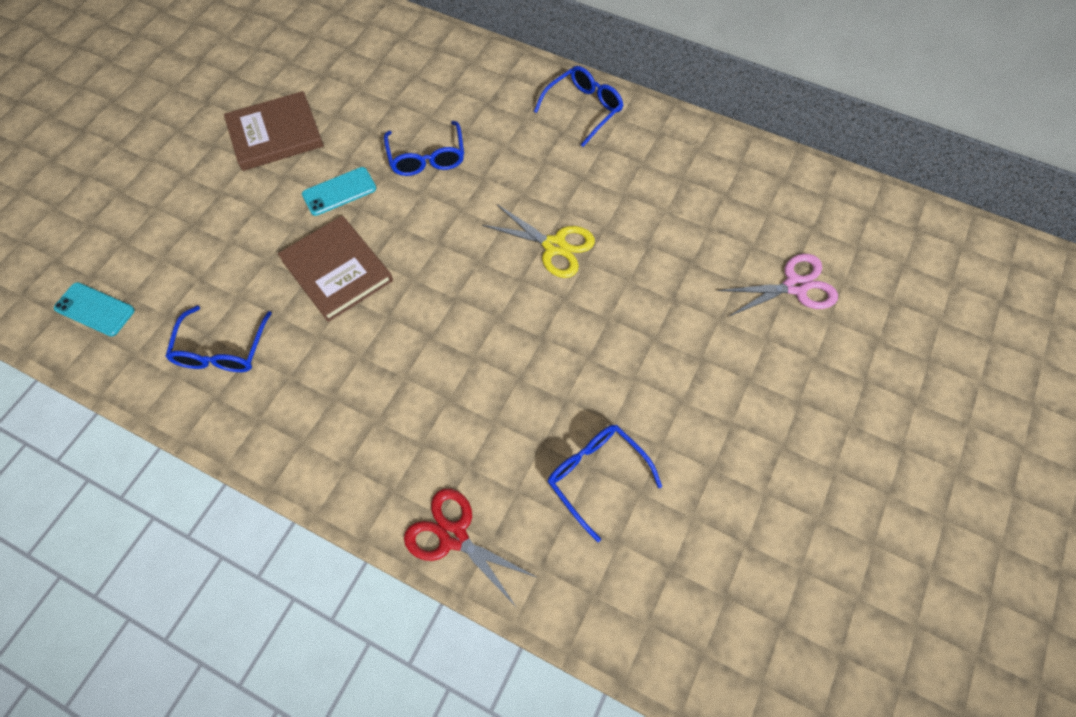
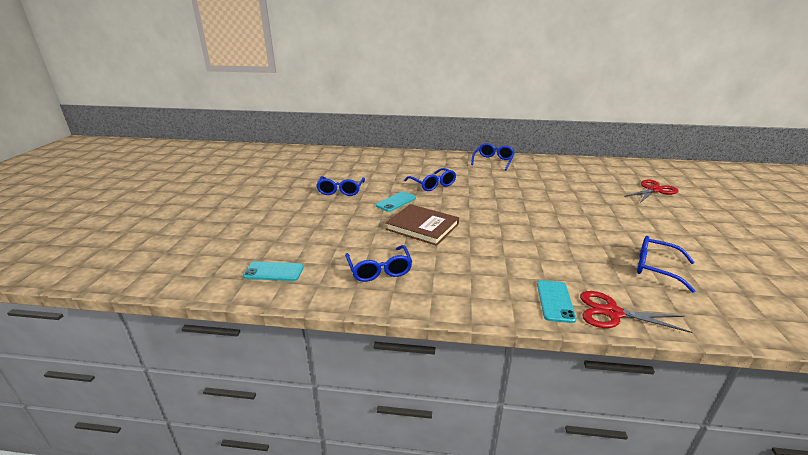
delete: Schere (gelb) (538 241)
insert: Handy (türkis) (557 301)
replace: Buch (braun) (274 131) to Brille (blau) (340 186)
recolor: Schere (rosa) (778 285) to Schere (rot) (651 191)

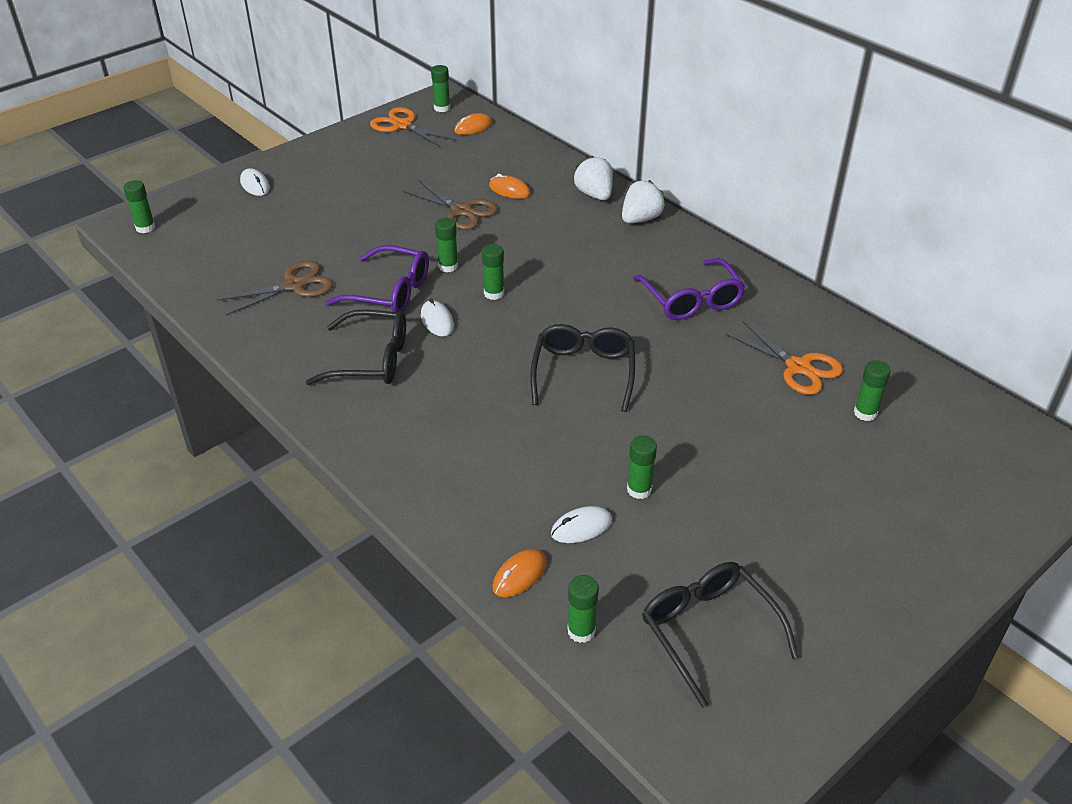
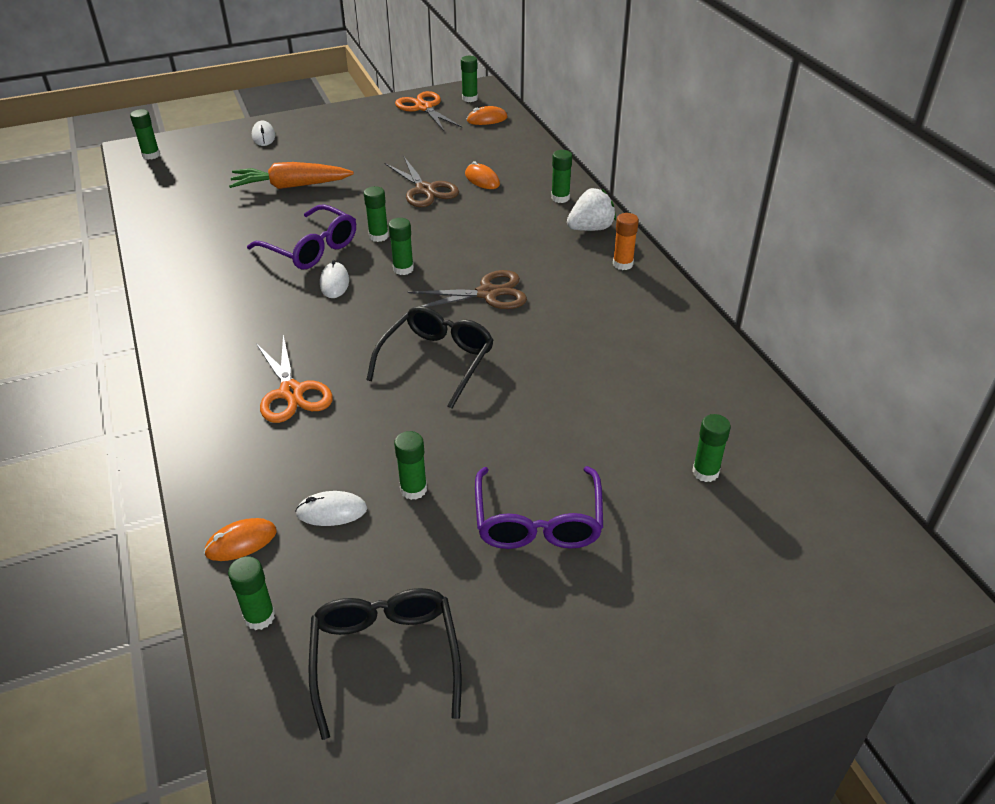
delete: Brille (schwarz) (356 347)
insert: Karotte (orange) (291 175); Klebestift (orange) (626 241)
move: Schere (braun) (275 288) to (467 289); Brille (lila) (689 289) to (539 507); Schere (orange) (784 358) to (294 379)
replace: Erdbeere (weiß) (593 178) to Klebestift (grün) (561 176)

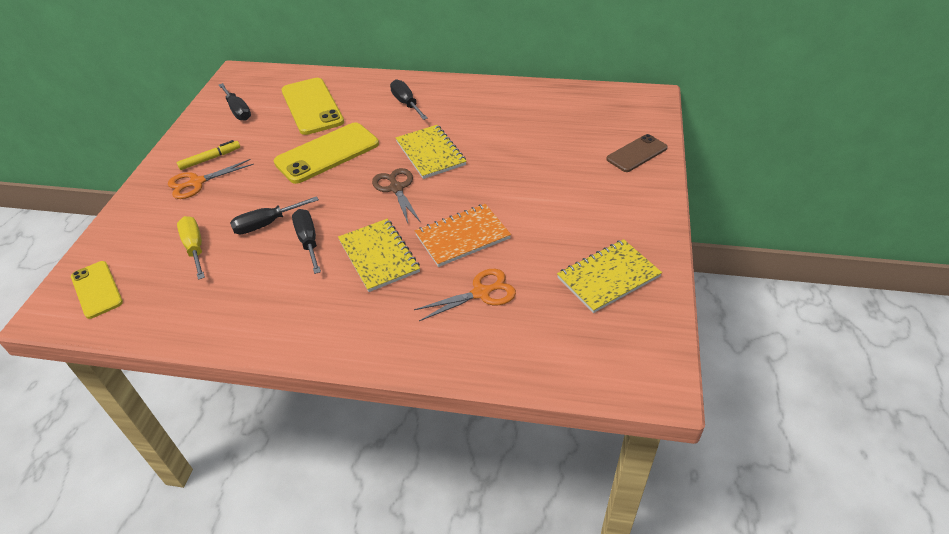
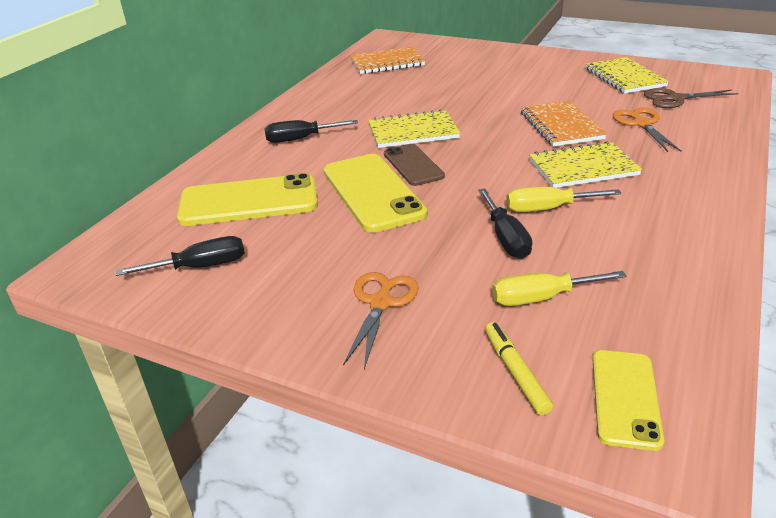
insert: Notizbuch (orange) (387 60)
move: Filzstift (gelb) (208 155) to (519 368); Schere (braun) (396 195) to (691 98); Handy (braun) (637 153) to (414 165)
recolor: Schraubenzieher (schwarz) (306 241) to Schraubenzieher (gelb) (564 199)
rotate: Handy (gelb) (97 290) = (628 400) 60 degrees counterclockwise; Schere (orange) (211 179) = (381 320) 150 degrees counterclockwise

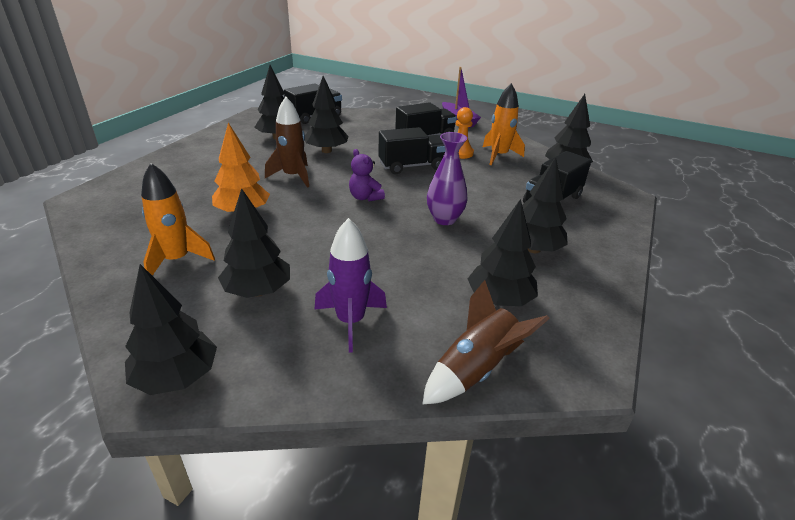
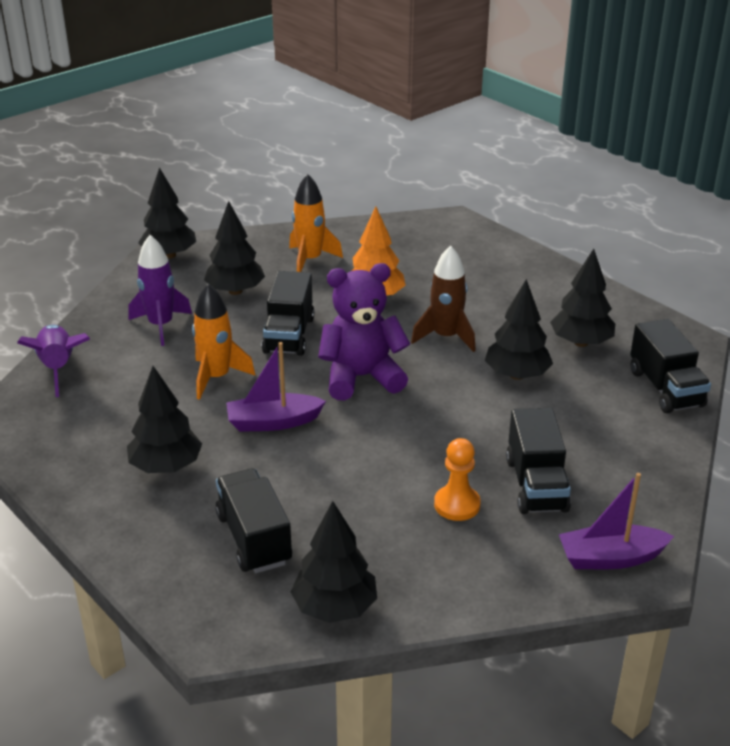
delete: Baum (schwarz) (503 252)
move: Lastwagen (schwarz) (411 150) to (288 313); Rakete (orange) (504 124) to (223 341)
replace: Vase (lila) (447 178) to Boot (lila) (276 387)
recolor: Rakete (braun) (486 342) to Rakete (lila) (53 361)
resize: Teddybär (lila) (367 175) = (364 331) x1.91

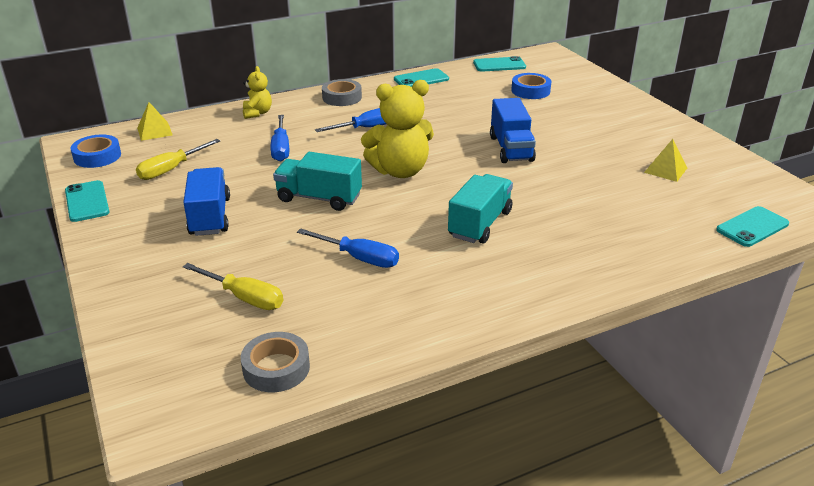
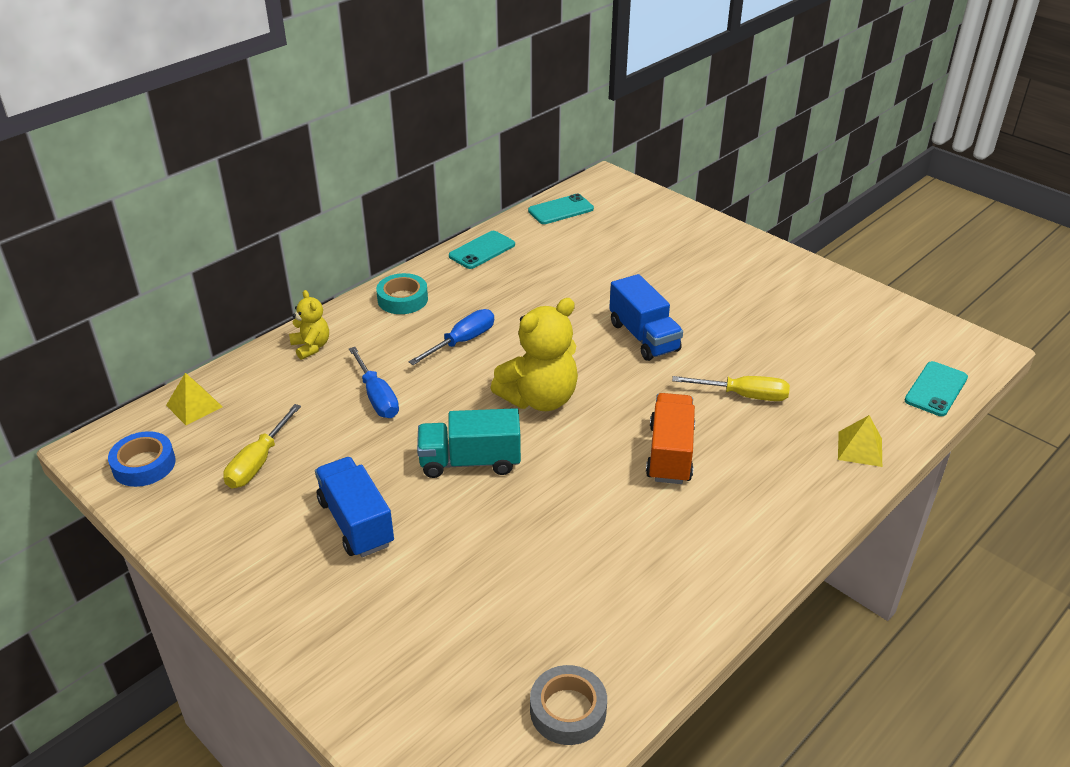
delete: Handy (türkis) (87 201); Schraubenzieher (blau) (348 248); Klebeband (blau) (531 86)
move: Schraubenzieher (gelb) (233 286) to (731 388); Pyramide (gelb) (665 160) to (860 441)
recolor: Klebeband (grau) (342 92) to Klebeband (türkis) (402 293); Lastwagen (türkis) (480 209) to Lastwagen (orange) (670 438)

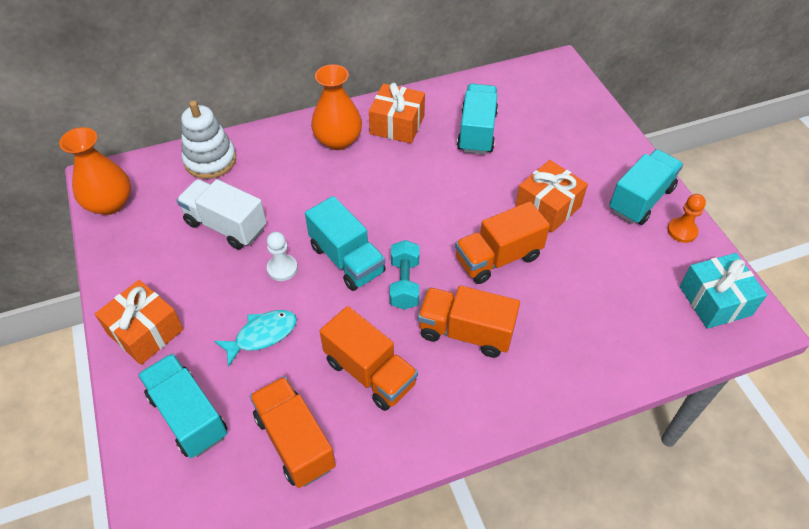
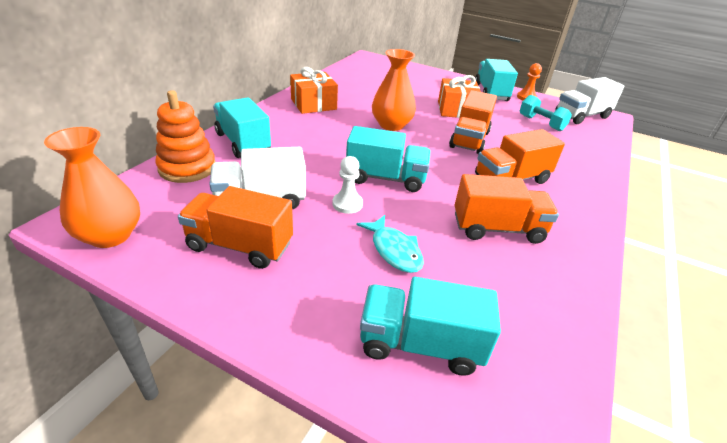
delete: Geschenk (orange) (139 322)
move: Lastwagen (orange) (293 432) to (235 227); Vase (orange) (336 107) to (394 90); Hantel (türkis) (405 275) to (546 113); Lastwagen (türkis) (477 119) to (242 127)
replace: Geschenk (türkis) (723 291) to Lastwagen (weiß) (589 100)
recolor: Stapelspielzeug (weiß) (208 139) to Stapelspielzeug (orange) (185 136)
rotate: Fisch (türkis) (255 338) = (390 244) 135 degrees clockwise

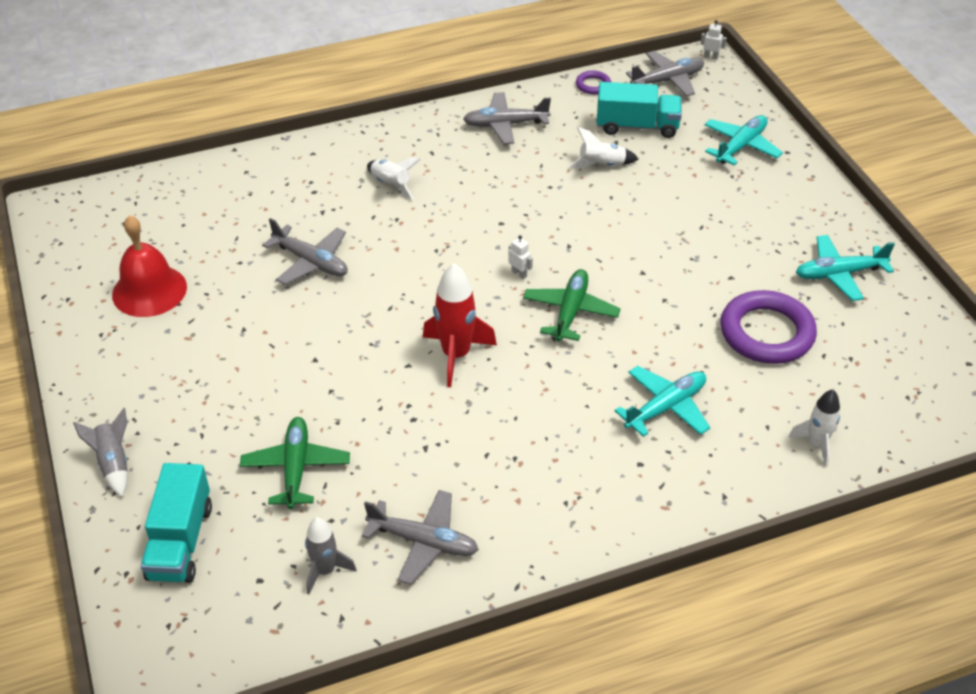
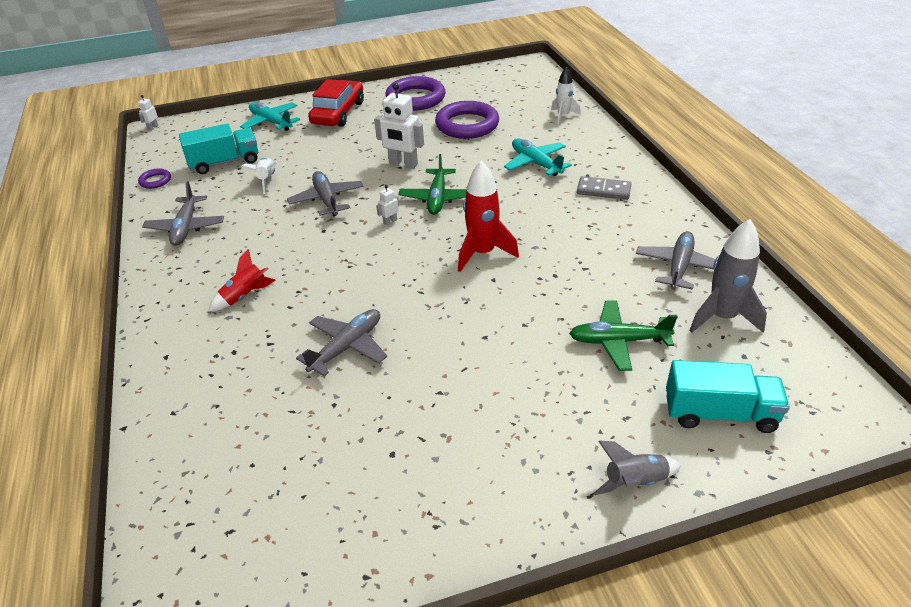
delete: Glocke (rot) (149 266)
insert: Auto (rot) (336 103); Roboter (weiß) (399 126); Dominostein (grau) (604 188)
move: Flugzeug (grau) (665 74) to (325 194)
replace: Flugzeug (türkis) (845 268) to Ring (lila) (415 93)
recolor: Rakete (weiß) (394 178) to Rakete (rot) (241 280)
rotate: Flugzeug (grün) (572 305) = (432 184) 105 degrees counterclockwise; Lastwagen (türkis) (639 110) = (218 148) 60 degrees clockwise
resize: Rakete (grau) (331 555) = (728 276) x1.60

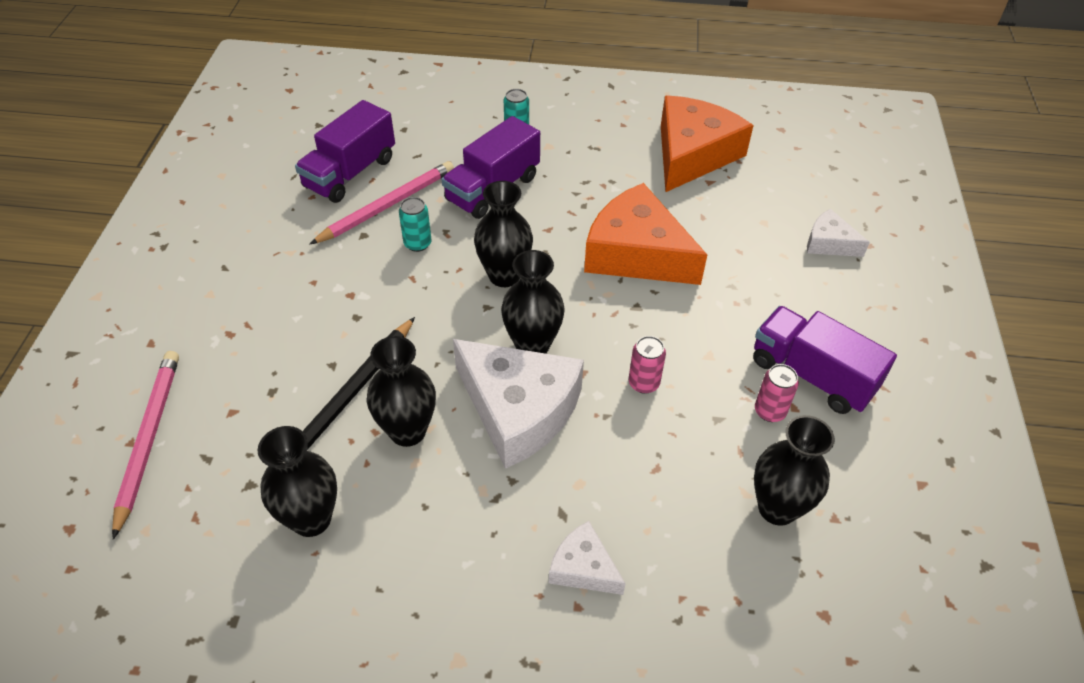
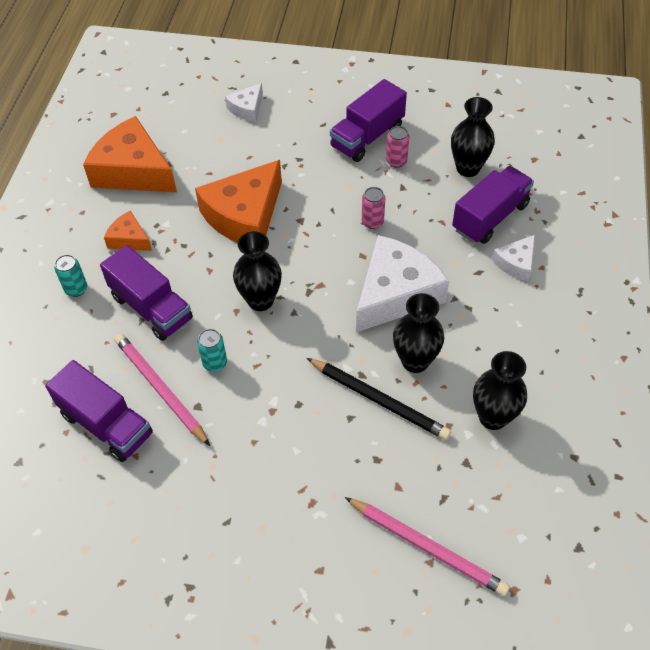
delete: Vase (schwarz) (533 302)
insert: Käse (orange) (128 230); Lastwagen (lila) (493 205)
rotate: Bleistift (rosa) (145 445) = (427 546) 150 degrees counterclockwise

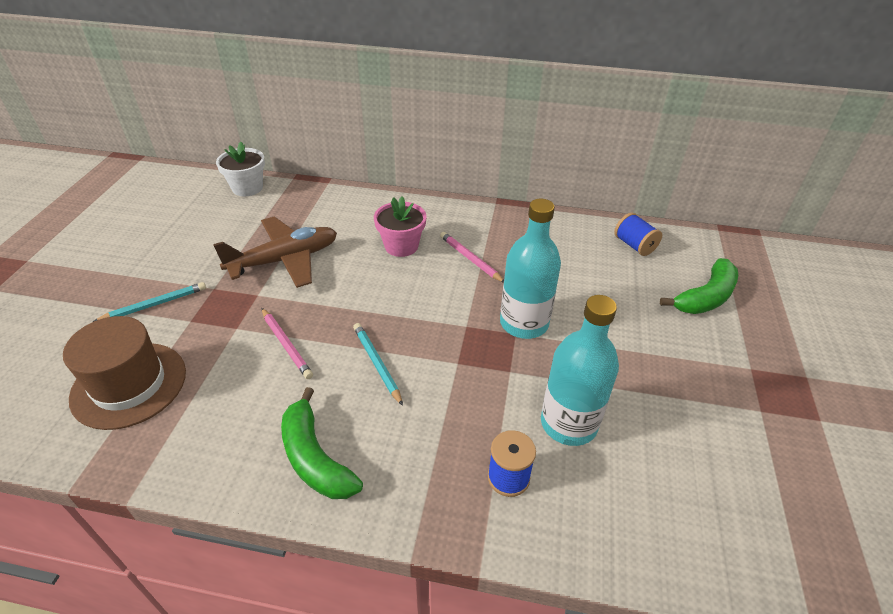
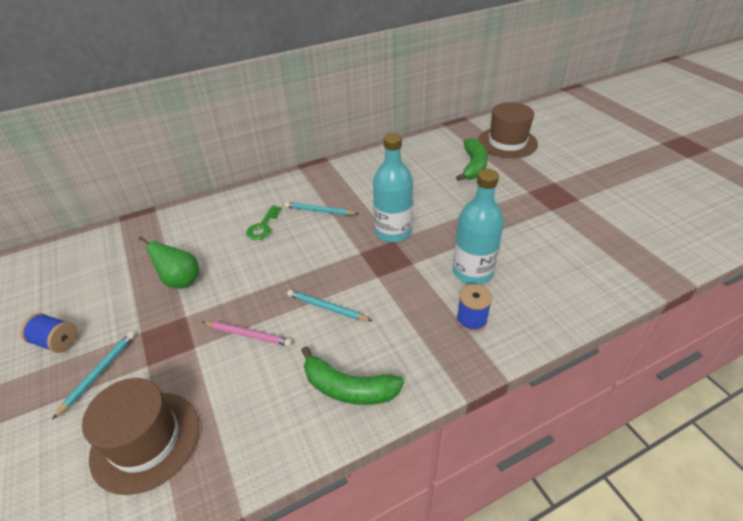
delete: Blumentopf (weiß) (240 168)
insert: Hut (braun) (508 130)
move: Garnrolle (blau) (638 234) to (49 333)
replace: Flugzeug (braun) (275 252) to Birne (grün) (168 262); Blumentopf (rosa) (400 227) to Schlüssel (grün) (264 222)
recolor: Bleistift (rosa) (472 257) to Bleistift (türkis) (321 208)

